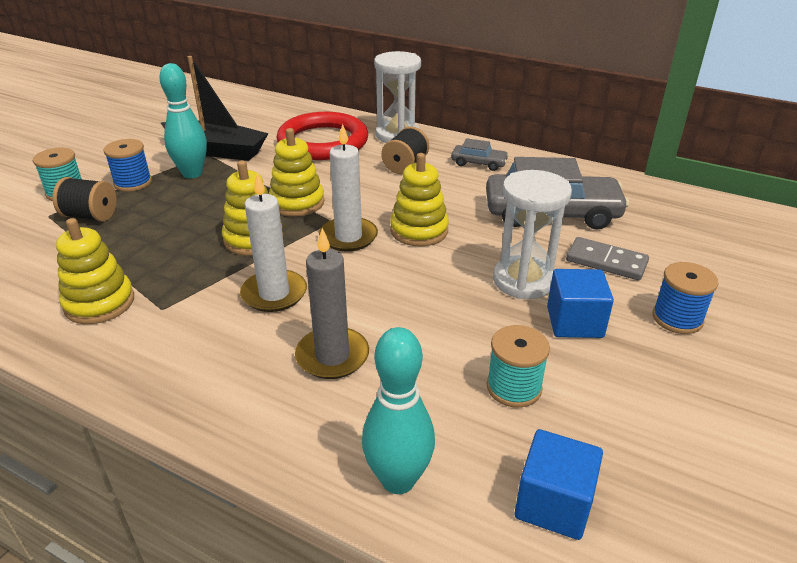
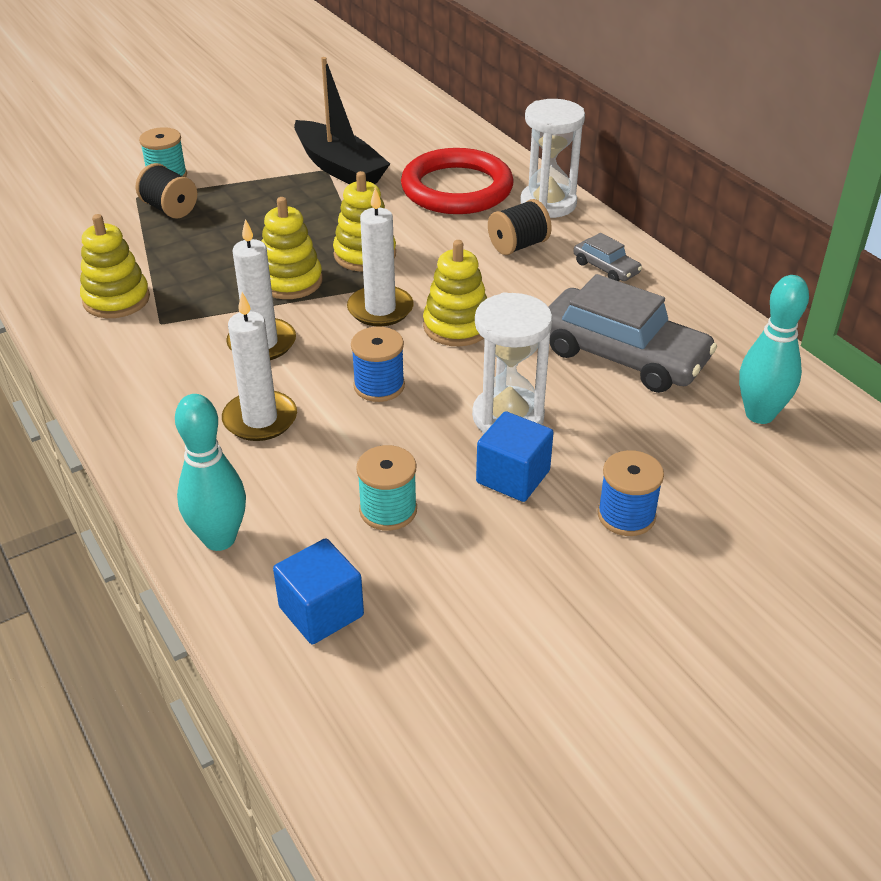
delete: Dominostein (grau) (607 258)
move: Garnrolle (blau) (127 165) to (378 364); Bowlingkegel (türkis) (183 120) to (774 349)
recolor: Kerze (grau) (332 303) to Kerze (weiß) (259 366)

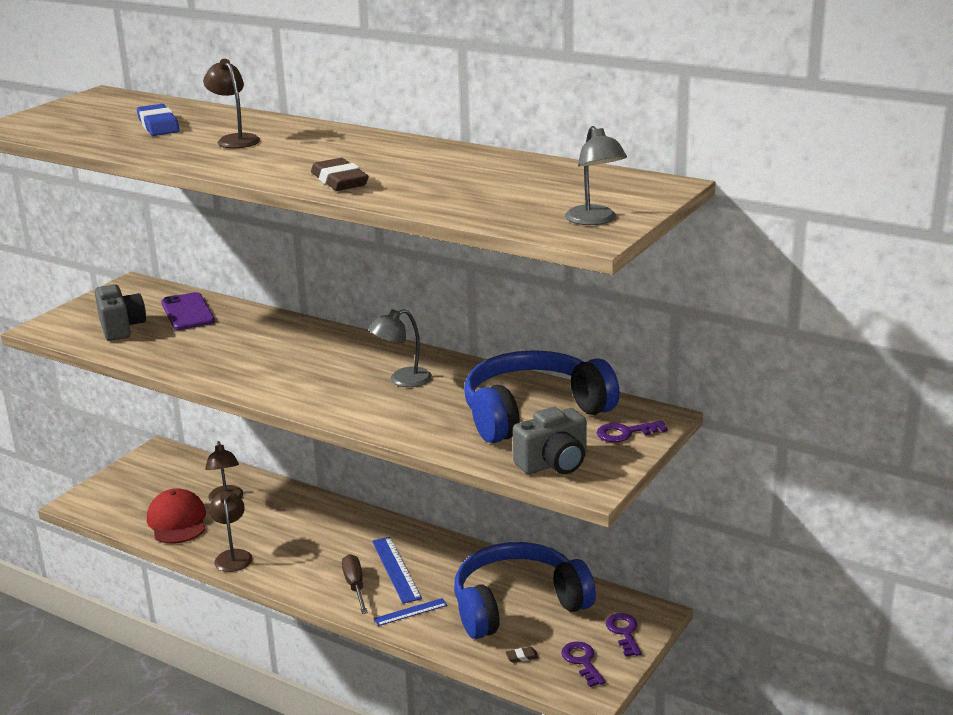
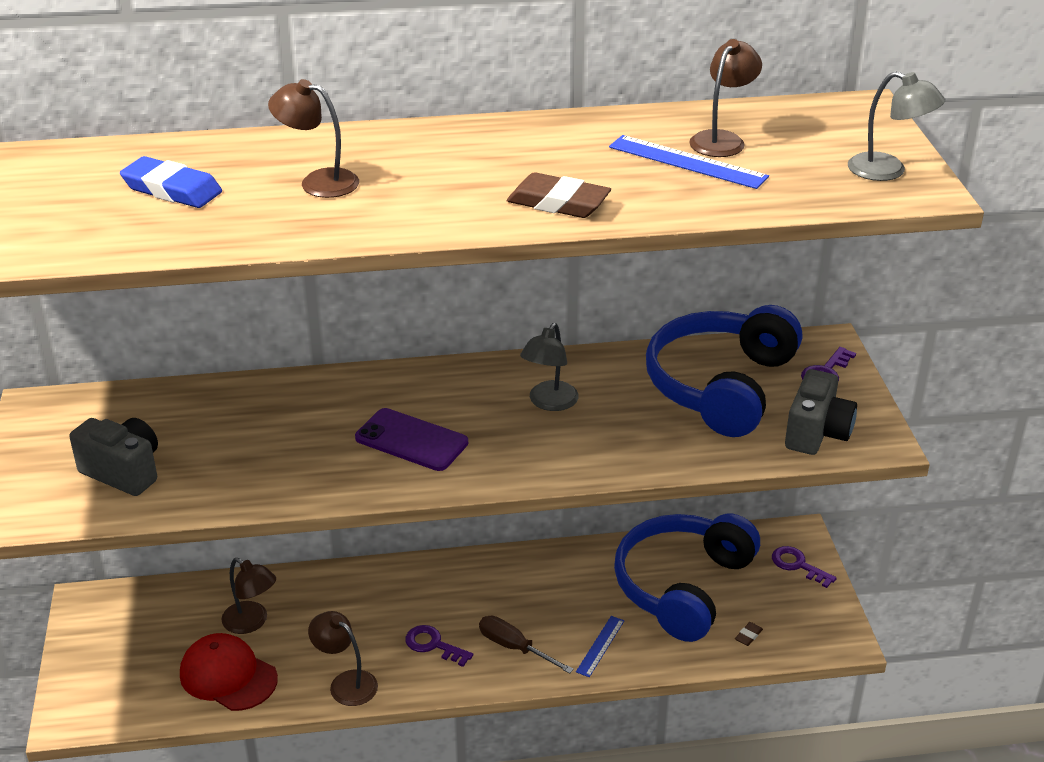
insert: Lampe (braun) (725 98)
move: Handy (lila) (188 311) to (411 439); Lineal (blau) (397 570) to (689 162); Schlüssel (lila) (583 664) to (439 646)

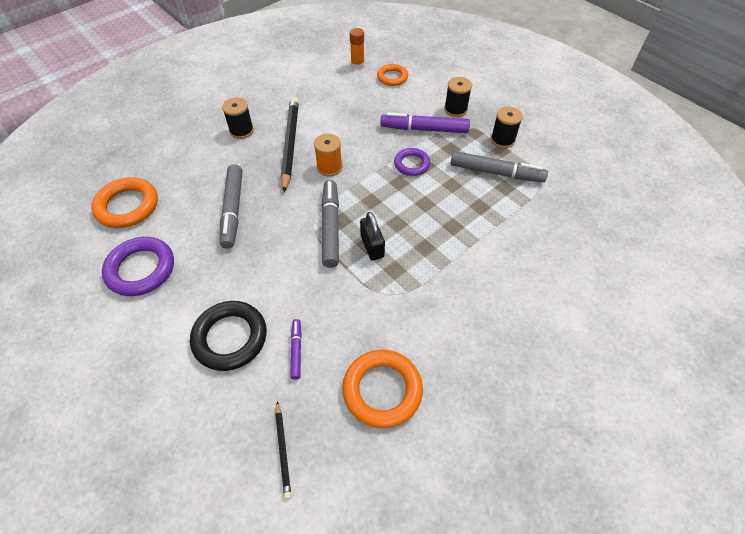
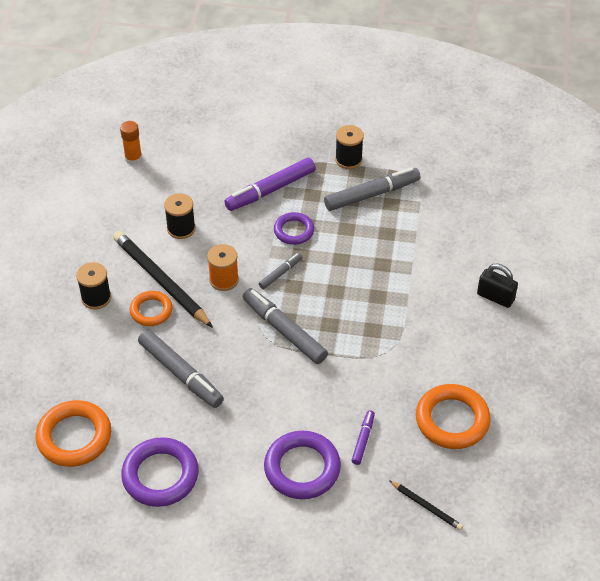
insert: Filzstift (grau) (280 271)
move: Vorhängeschloss (schwarz) (372 236) to (497 286); Ring (orange) (392 75) to (151 308); Garnrolle (schwarz) (458 97) to (180 216)
recolor: Ring (schwarz) (228 336) to Ring (lila) (302 465)
rotate: Filzstift (lila) (296 349) = (363 437) 60 degrees clockwise

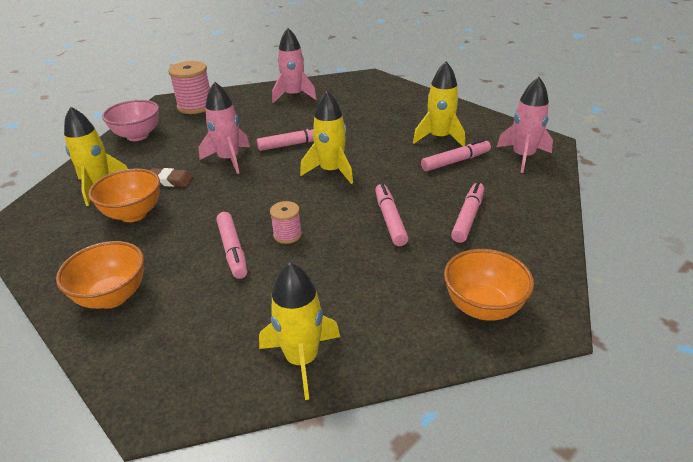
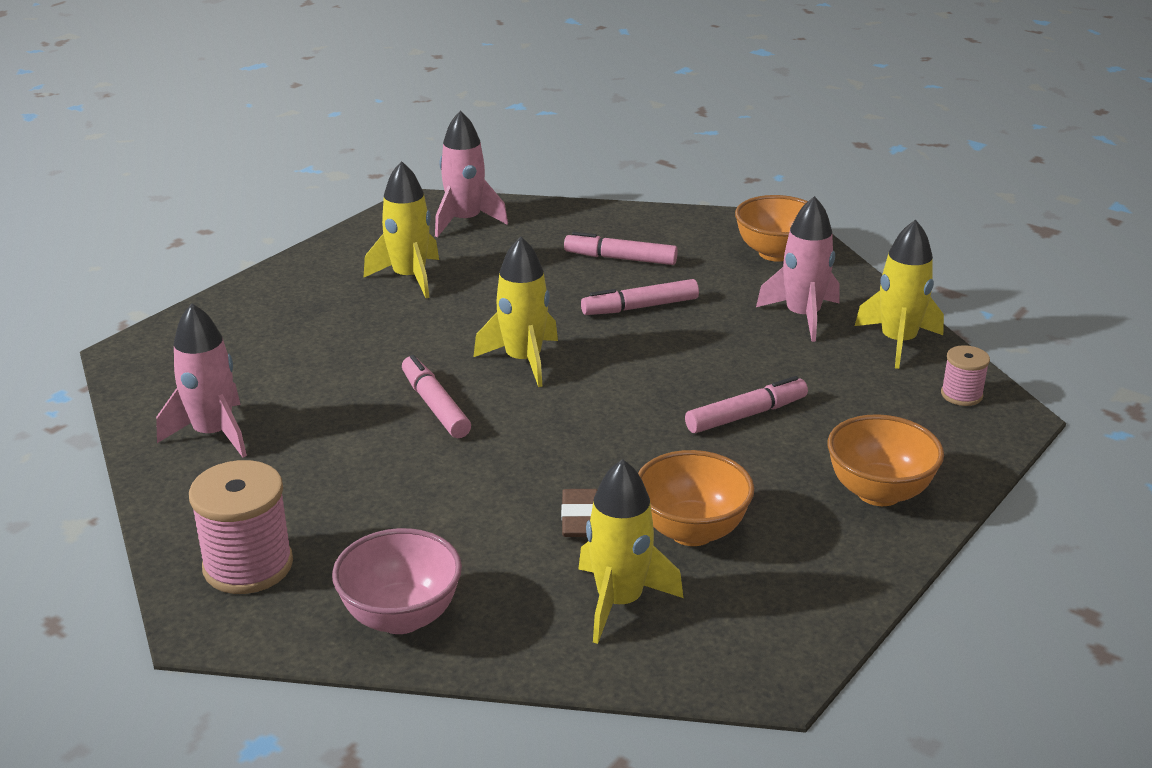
delete: Filzstift (rosa) (456 155)
move: Rakete (rosa) (224 128) to (797 269); Garnrolle (rosa) (286 222) to (965 375)

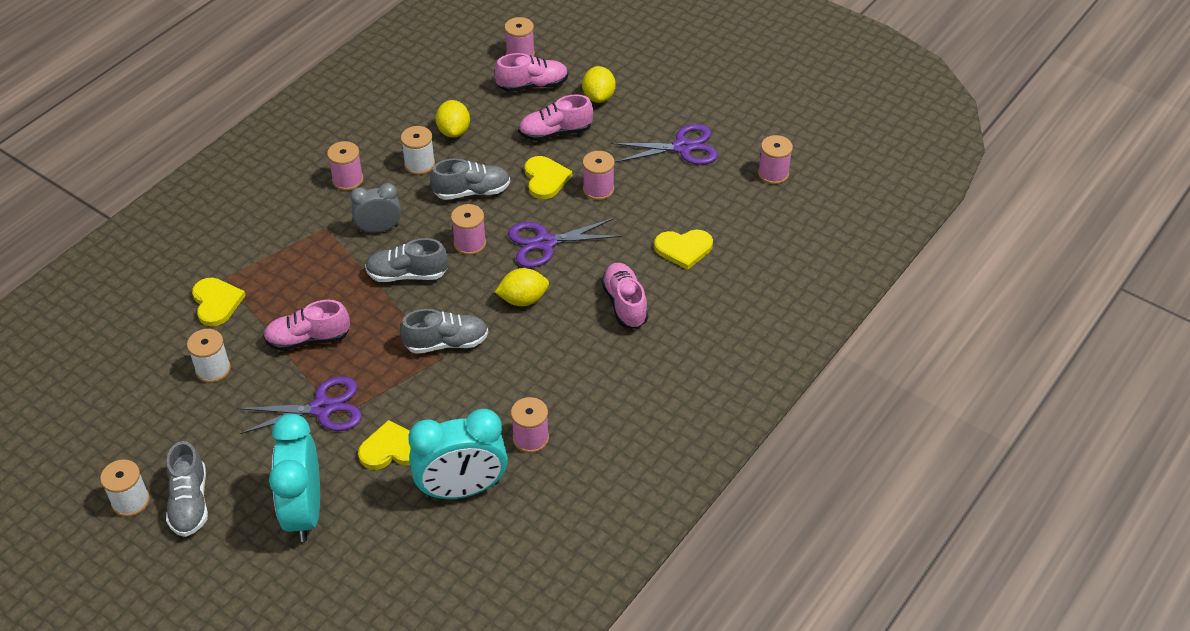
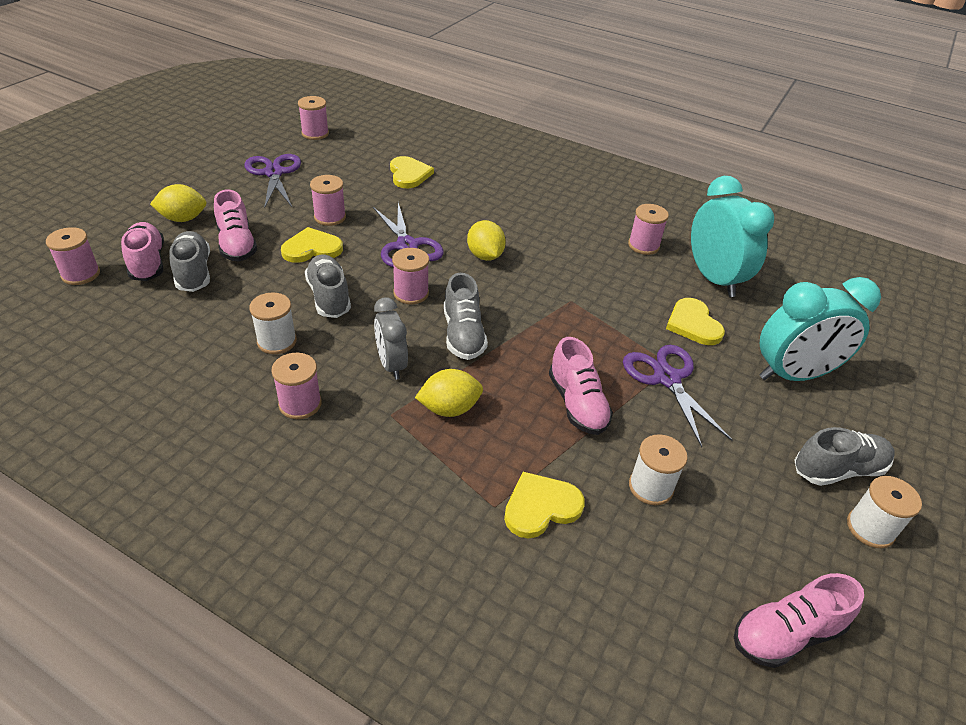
move: Schuh (grau) (444 331) to (189 261); Zitrone (gelb) (453 119) to (449 393); Schuh (rosa) (624 296) to (799 620)

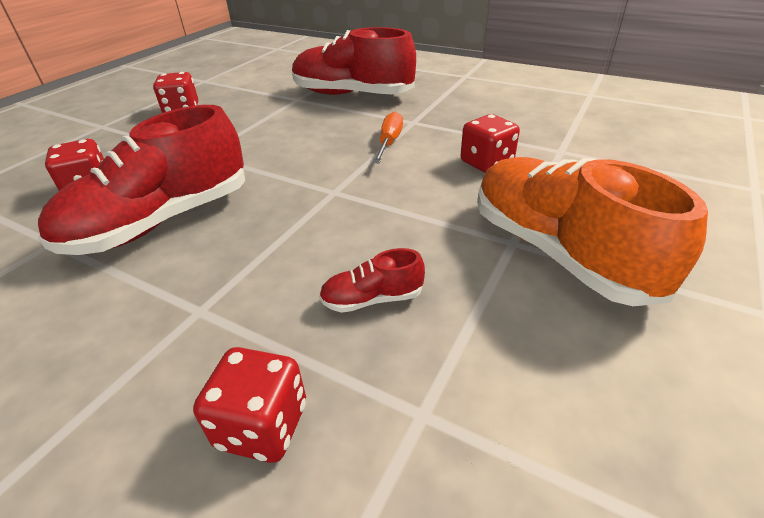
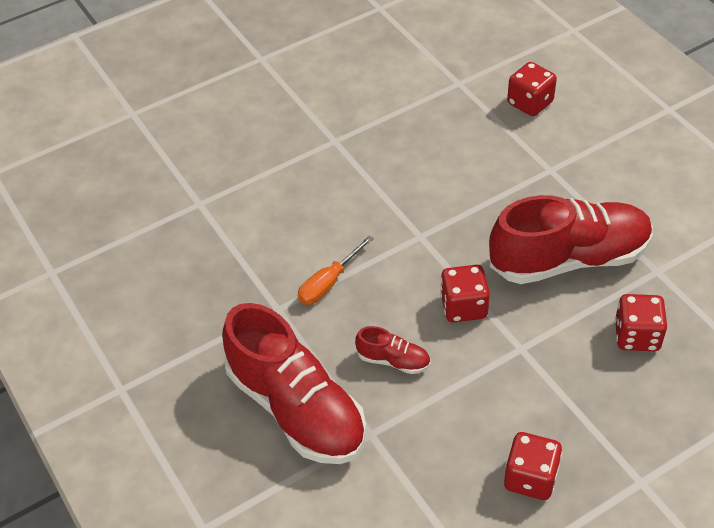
delete: Schuh (orange) (592 231)
move: Schuh (rot) (372 280) to (392 350); Spielwürfel (rot) (490 143) to (465 293)

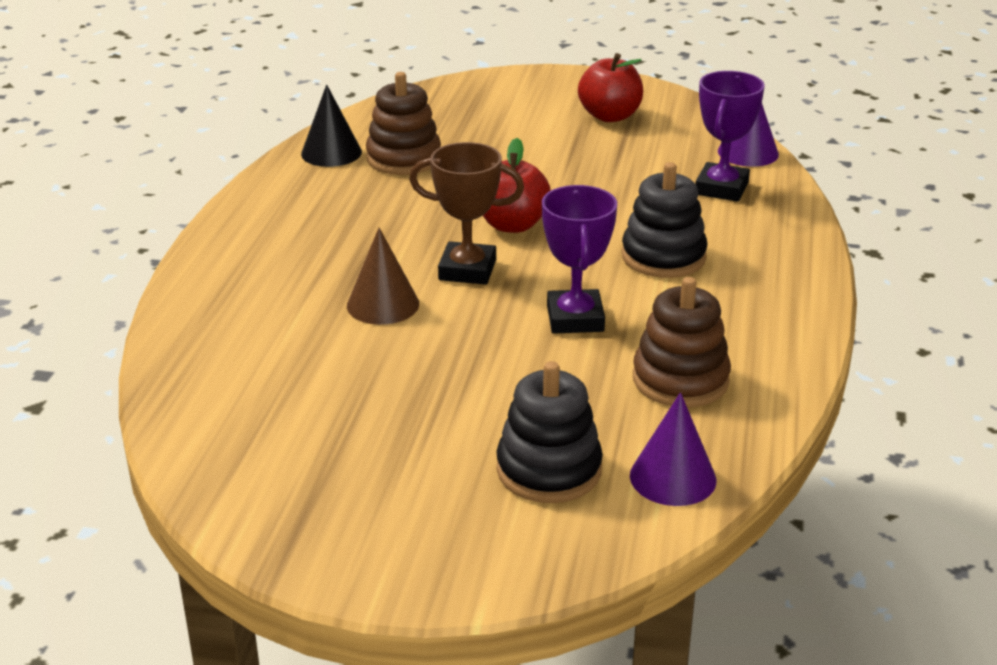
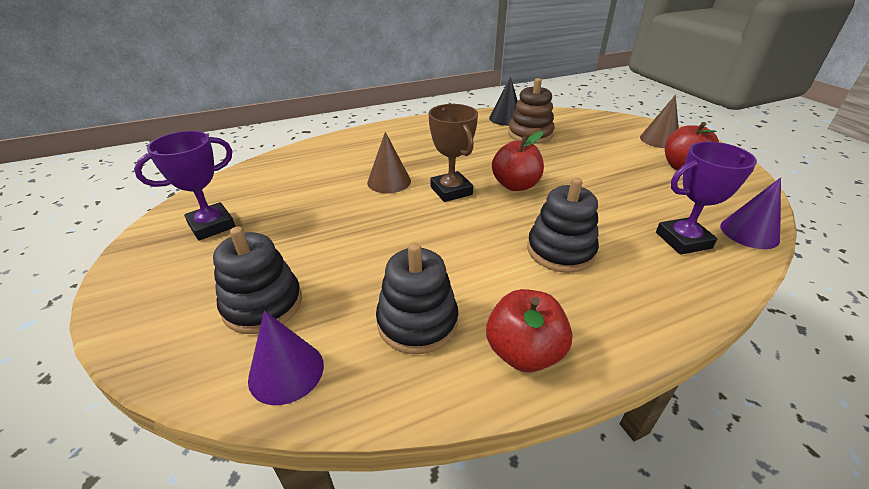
insert: Apfel (rot) (529 330); Kegel (braun) (659 121)
move: Pokal (lila) (579 259) to (184 186)
recolor: Stapelspielzeug (braun) (682 342) to Stapelspielzeug (schwarz) (417 298)

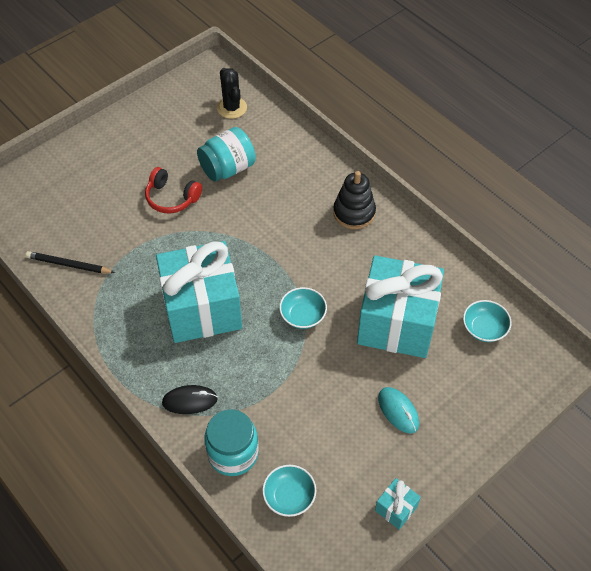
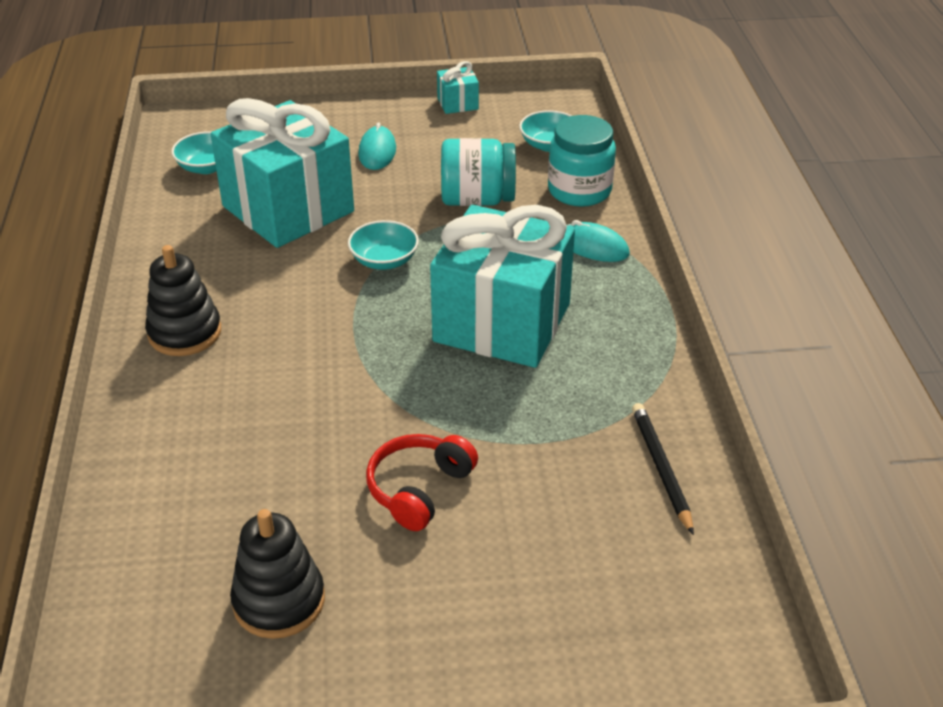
delete: Kaktus (schwarz) (232 93)
insert: Stapelspielzeug (schwarz) (277 574)
move: Einmachglas (türkis) (226 154) to (478 172)
recolor: Computermaus (schwarz) (190 399) to Computermaus (türkis) (599 241)
rotate: Bleistift (schwarz) (70 262) = (663 469) 150 degrees counterclockwise; Kopfhörer (rot) (173 190) = (422 482) 120 degrees counterclockwise

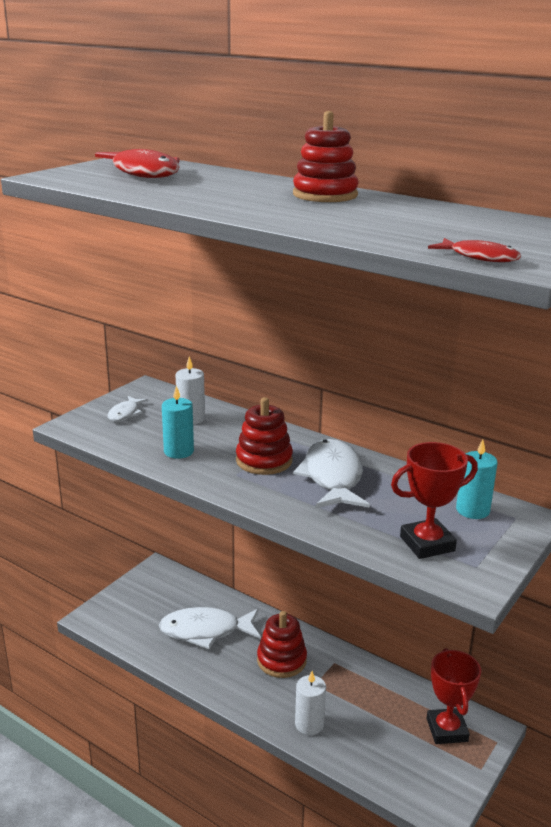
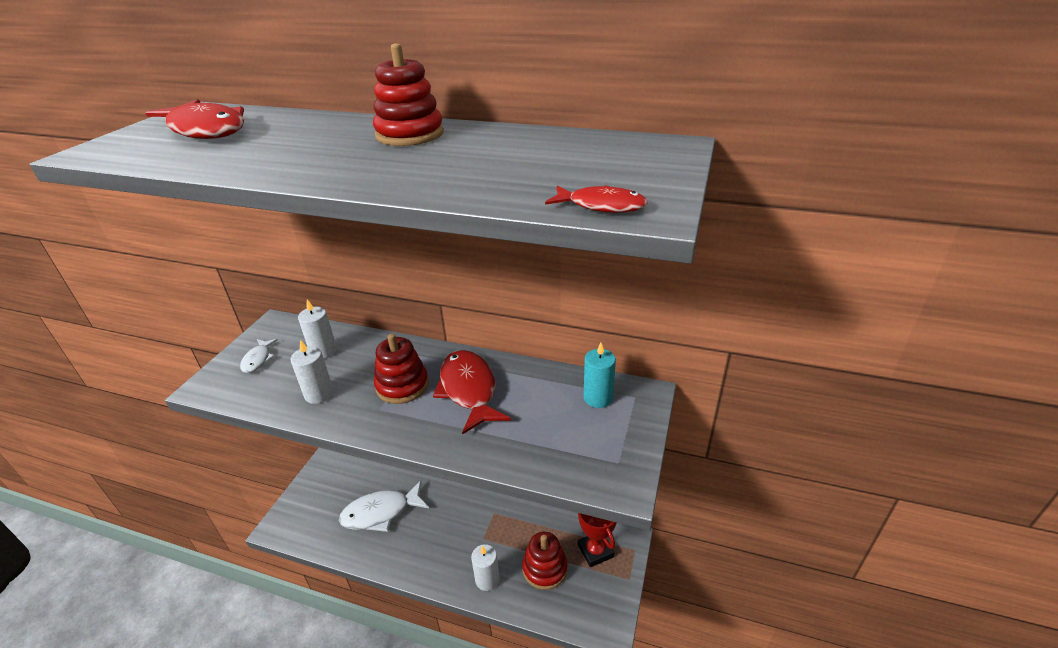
delete: Pokal (rot) (434 500)
move: Stapelspielzeug (rot) (282 644) to (544 561)
recolor: Kerze (türkis) (178 422) to Kerze (weiß) (312 372); Fisch (weiß) (331 473) to Fisch (rot) (472 392)

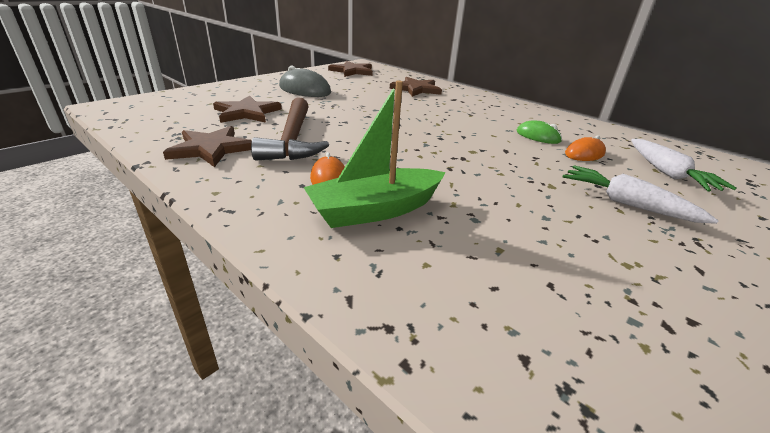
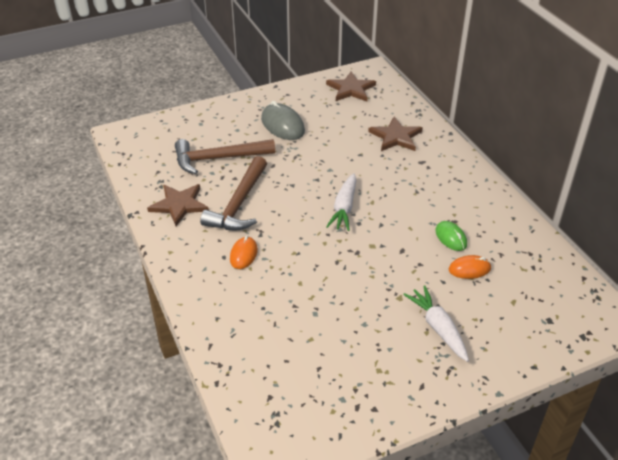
delete: Boot (grün) (374 154)
move: Karotte (weiß) (683 165) to (341 202)
replace: Stern (braun) (247 109) to Hammer (braun) (225 156)

